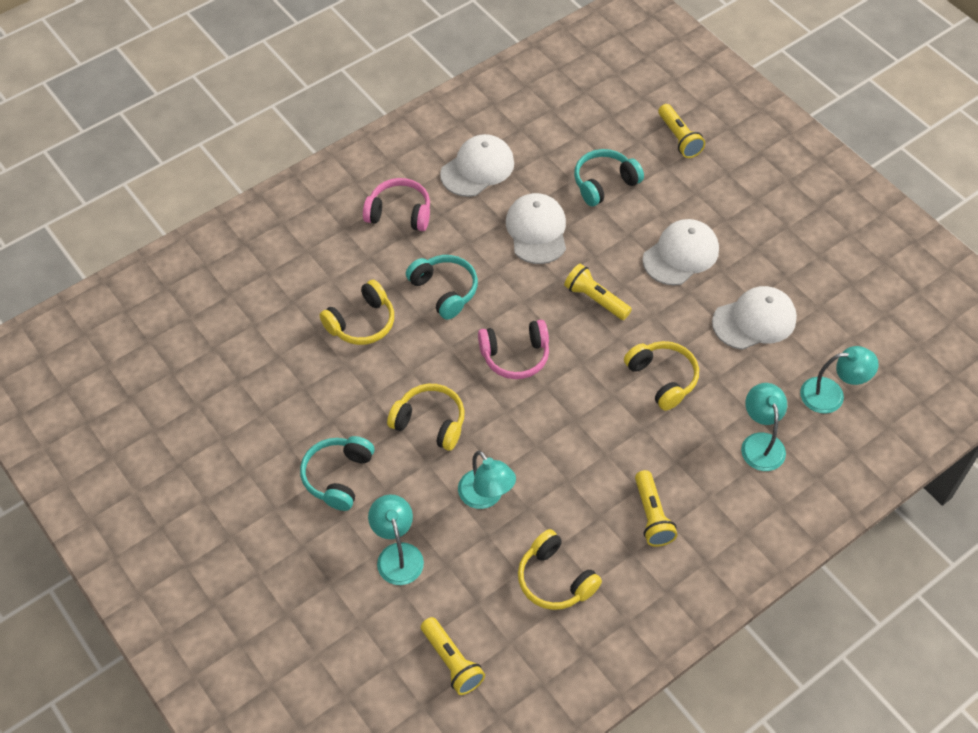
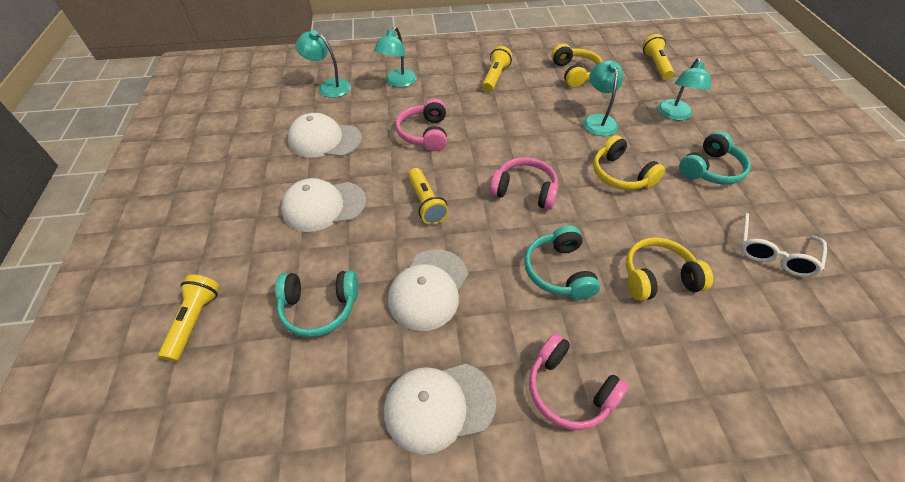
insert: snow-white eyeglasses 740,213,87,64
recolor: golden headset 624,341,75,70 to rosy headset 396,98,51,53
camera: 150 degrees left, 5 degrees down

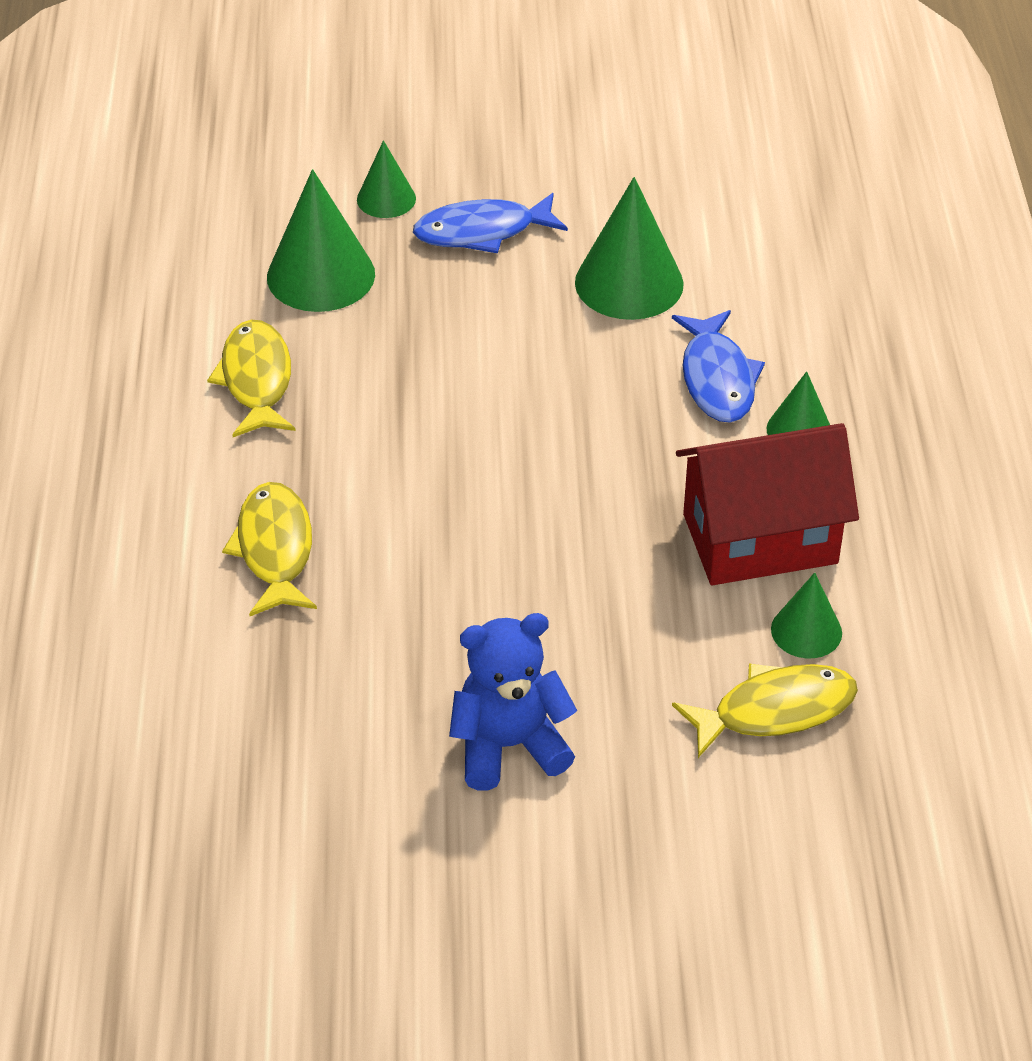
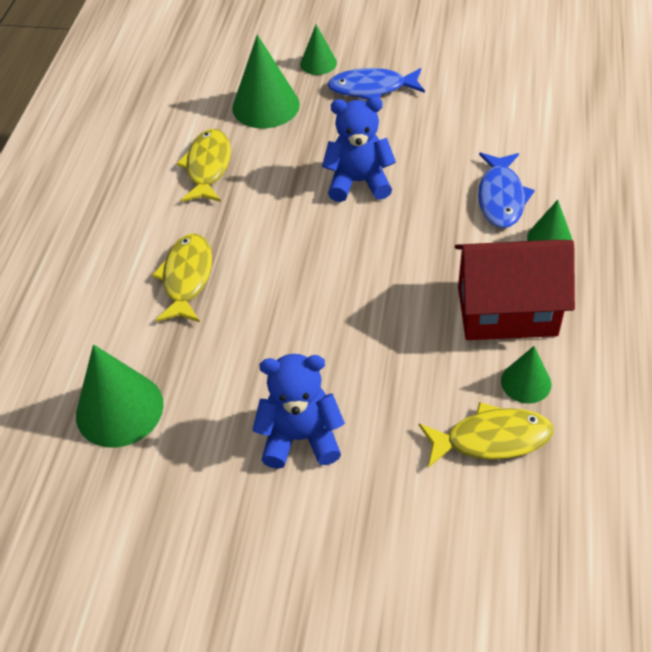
insert: blue teddy 322,97,74,105
move: emerald cone shape 575,177,109,143 to 76,344,88,104
camera: 15 degrees right, 5 degrees up

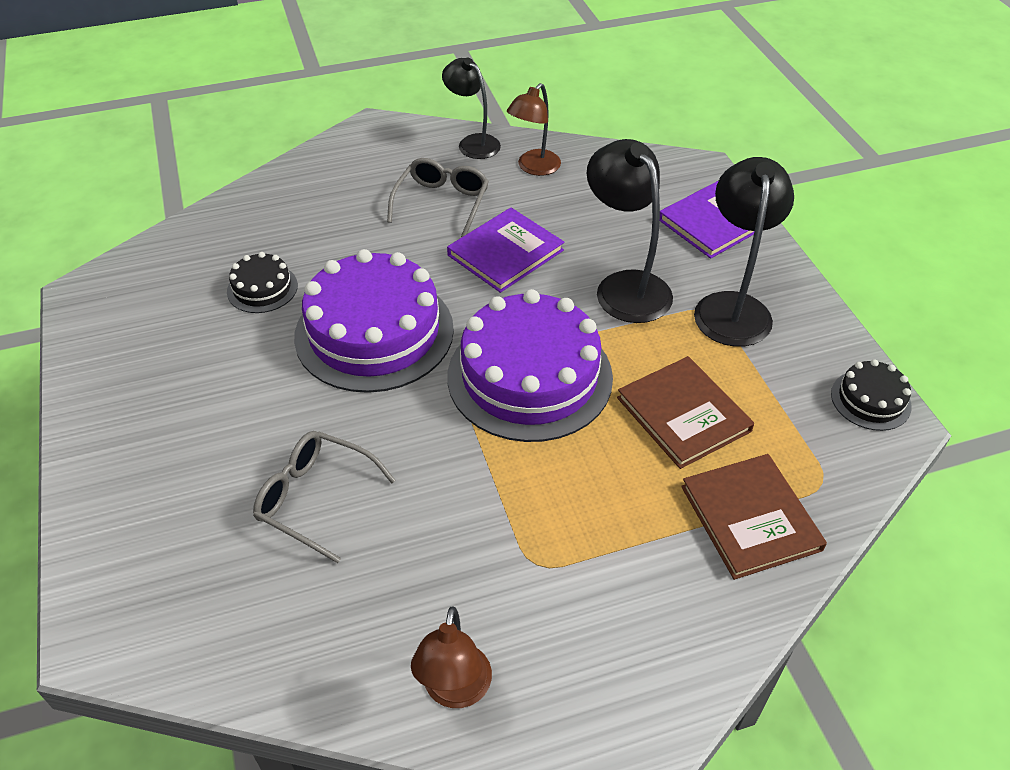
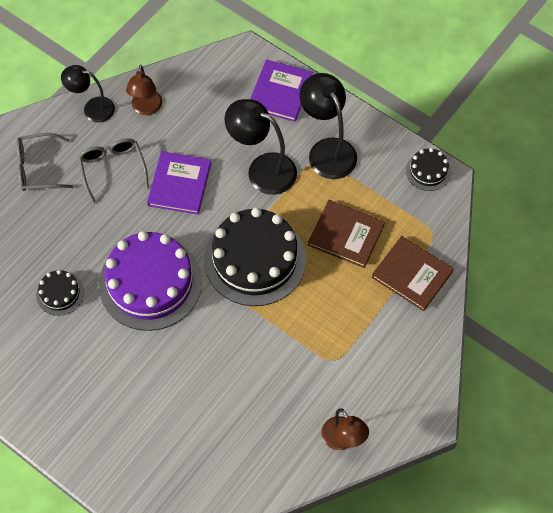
move: ash-grey eyeglasses 253,431,143,132 to 16,133,58,58
recolor: purple layer cake 448,289,165,153 to black layer cake 204,207,102,99
camera: 35 degrees left, 15 degrees up

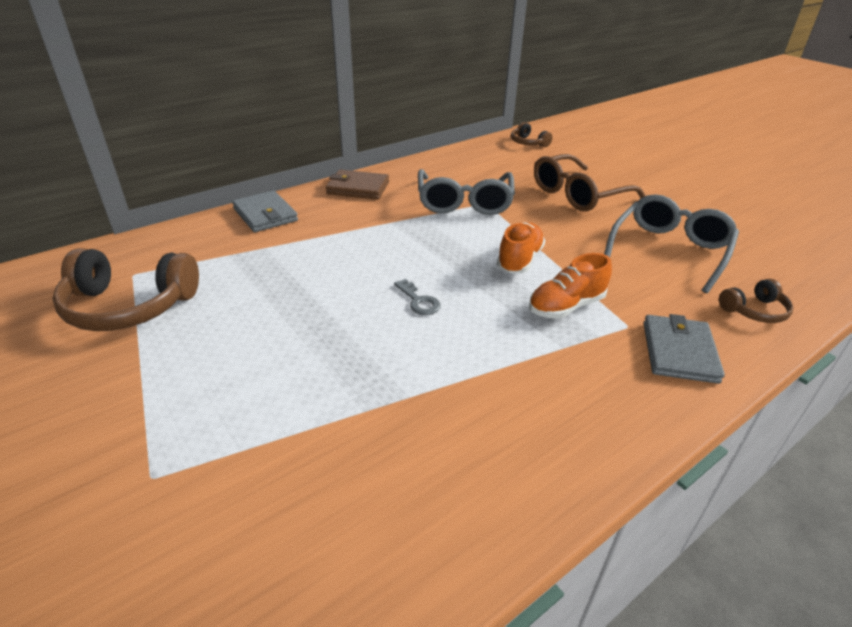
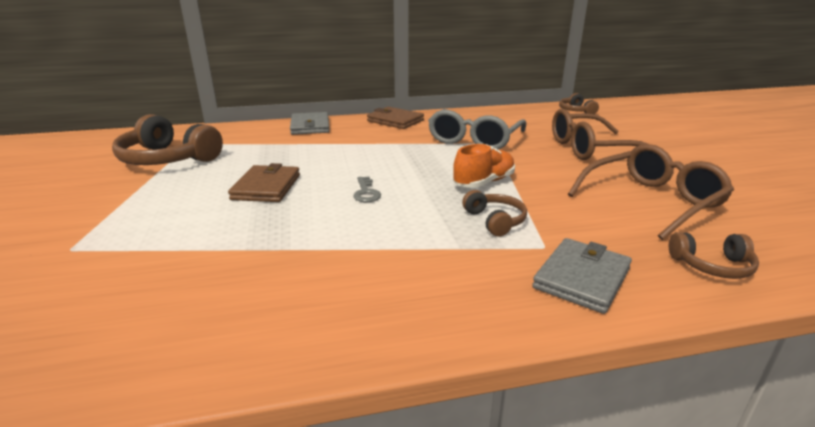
insert: russet wallet 228,163,72,39
replace: orange sneaker 529,253,83,66 to russet headset 462,190,65,47
recolor: ash-grey eyeglasses 604,194,135,99 to russet eyeglasses 568,144,166,96
camera: 25 degrees right, 10 degrees down

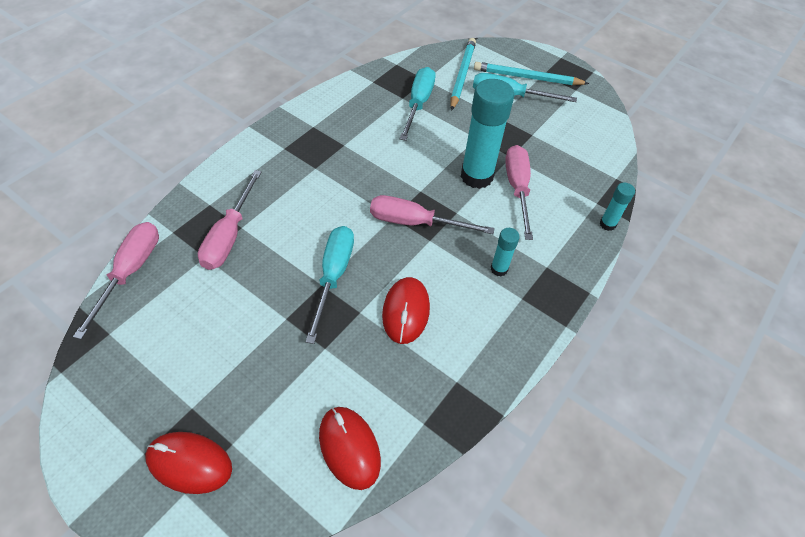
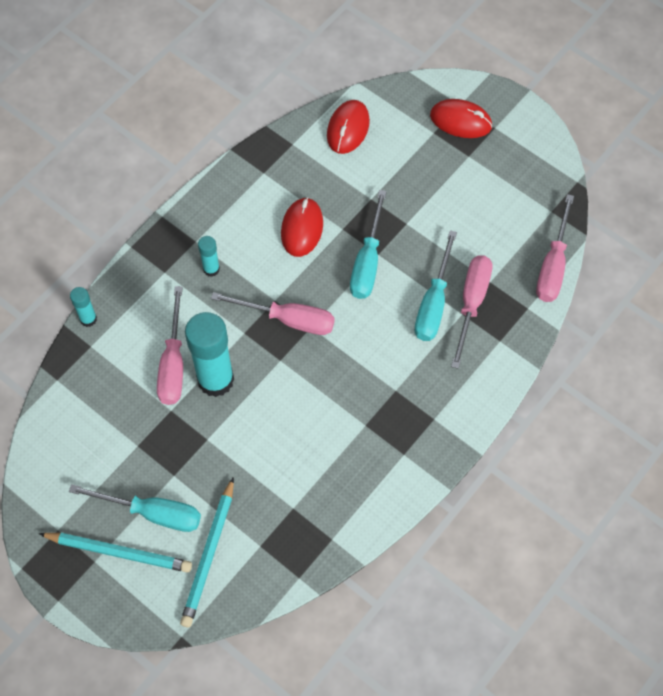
move: turquoise flat screwdriver 400,67,36,74 to 415,230,42,111
rotate: scarlet PC mouse 319,407,62,83 = 327,100,43,54 45 degrees clockwise
camera: 175 degrees left, 10 degrees up

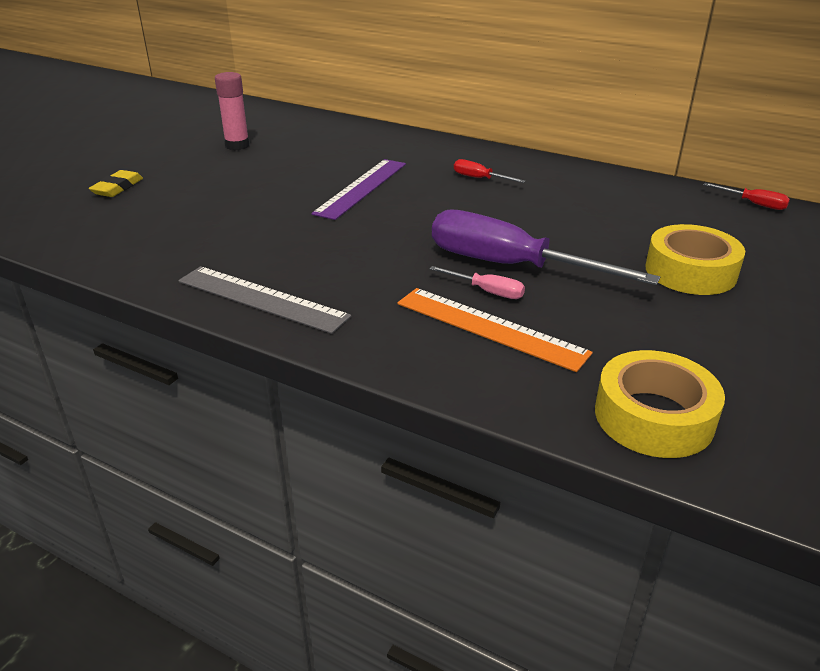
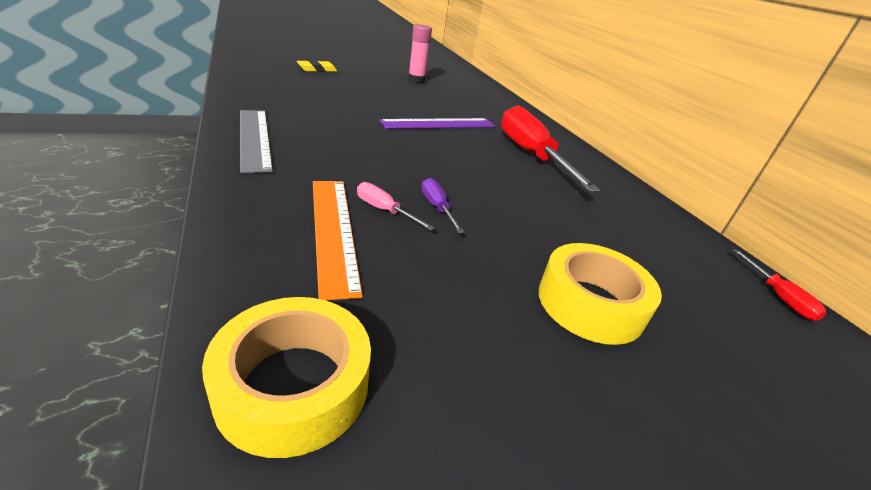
rotate: rosy flat screwdriver 430,266,95,33 = 357,182,78,49 150 degrees clockwise
resize: scarlet flat screwdriver 454,159,71,24 = 501,105,99,87 x2.37; purple flat screwdriver 432,210,228,75 = 421,178,44,55 x0.42
camera: 35 degrees right, 0 degrees up

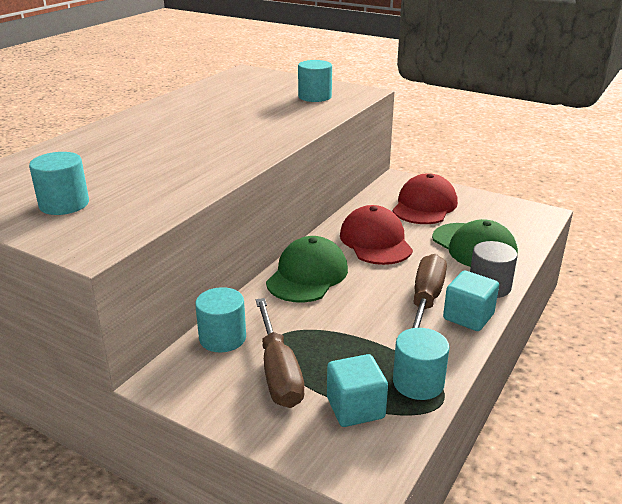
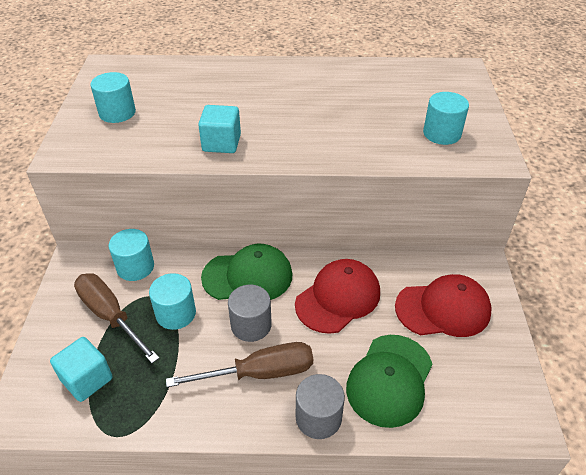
insert: ash-grey cylinder shape 228,285,44,57
move: turquoise block 443,271,56,60 to 198,105,43,48; turquoise cylinder shape 393,328,57,72 to 149,273,47,57
rotate: russet flat screwdriver 256,298,48,110 = 74,273,85,90 90 degrees clockwise
camera: 60 degrees right, 15 degrees up

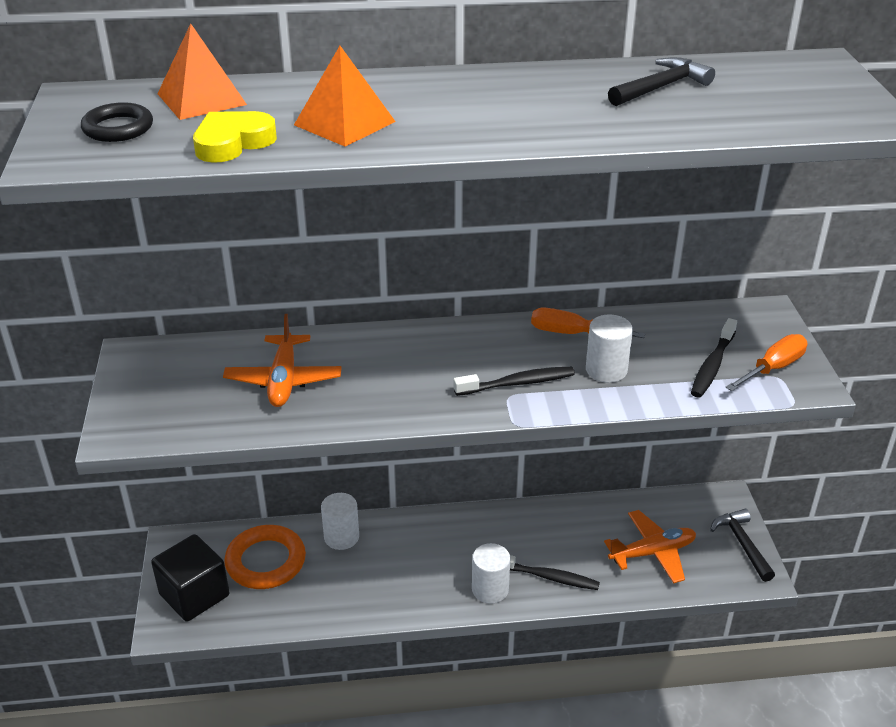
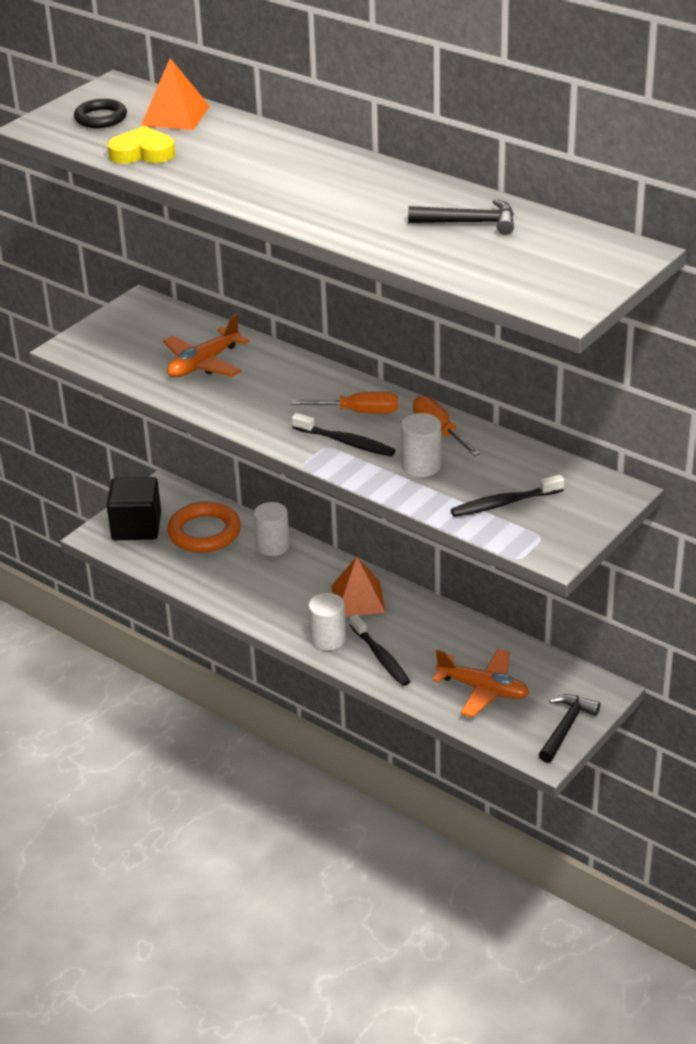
move: orange pyramid 294,46,102,100 to 332,556,54,61; orange flat screwdriver 726,334,82,57 to 291,392,107,22
camera: 45 degrees right, 0 degrees up

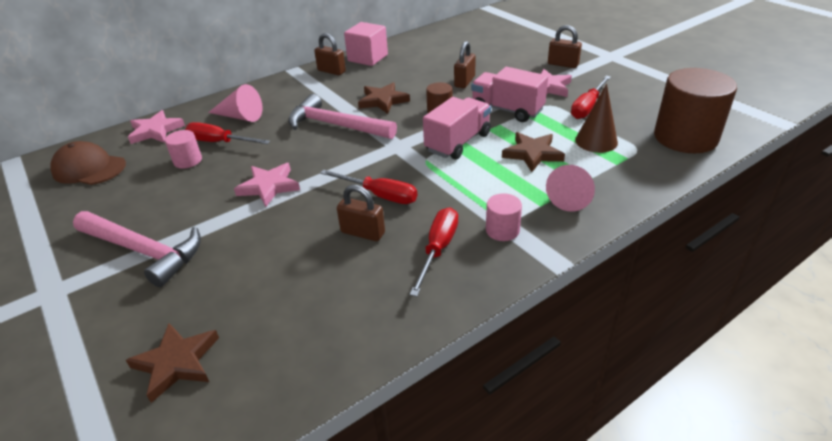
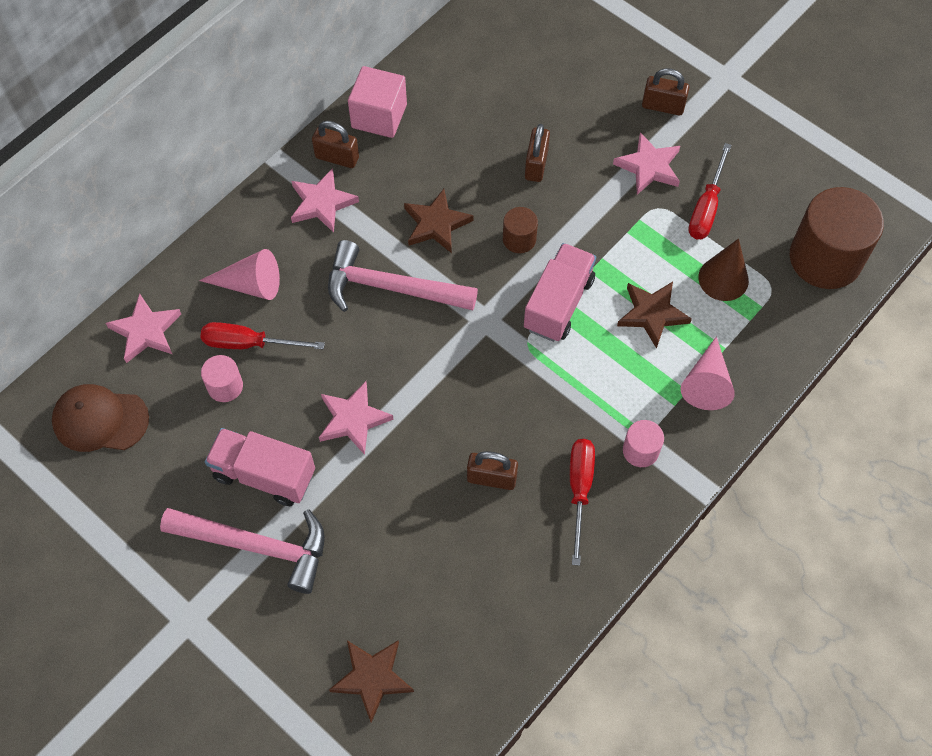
delete: scarlet flat screwdriver 320,169,97,35
insert: rosy star 291,168,68,65
move: rosy toy truck 471,67,77,55 to 205,428,110,78
camera: 15 degrees left, 25 degrees up

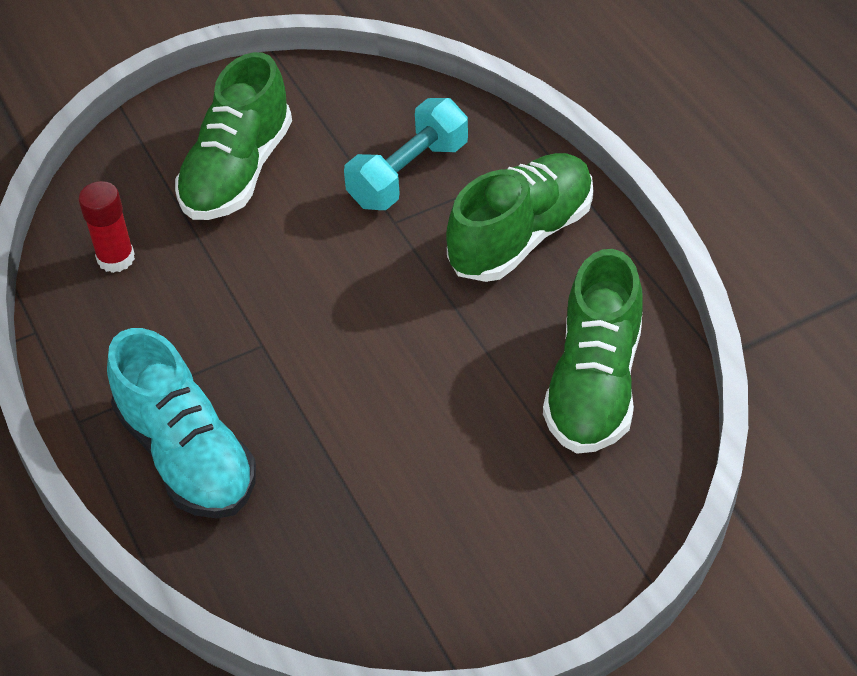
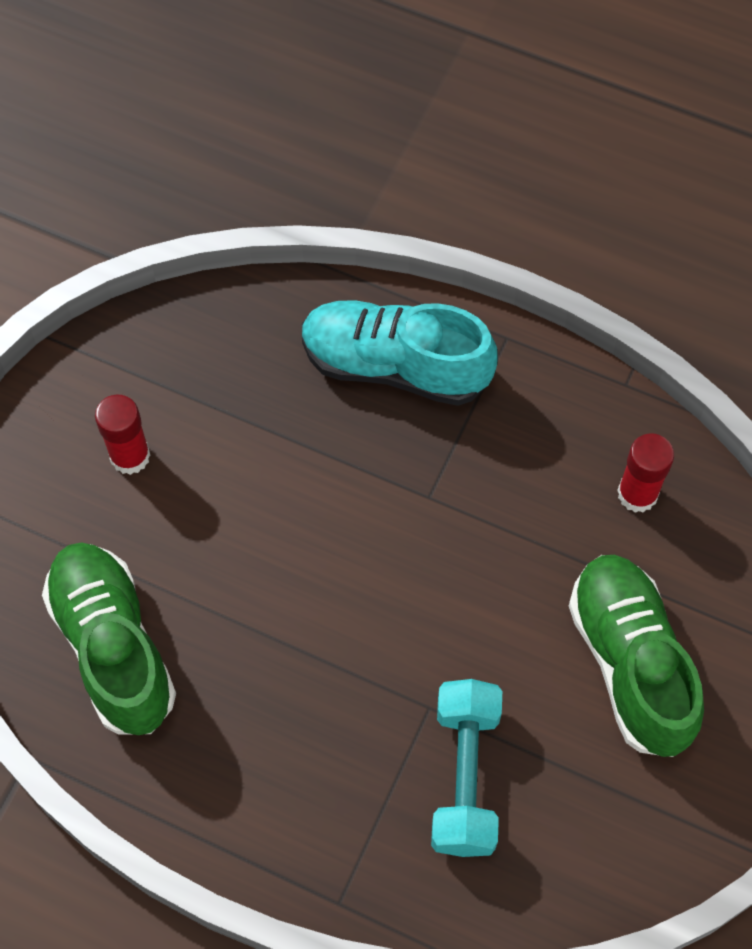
delete: emerald sneaker 446,153,147,129
insert: scarlet stick of glue 95,394,55,81
camera: 140 degrees right, 15 degrees up

